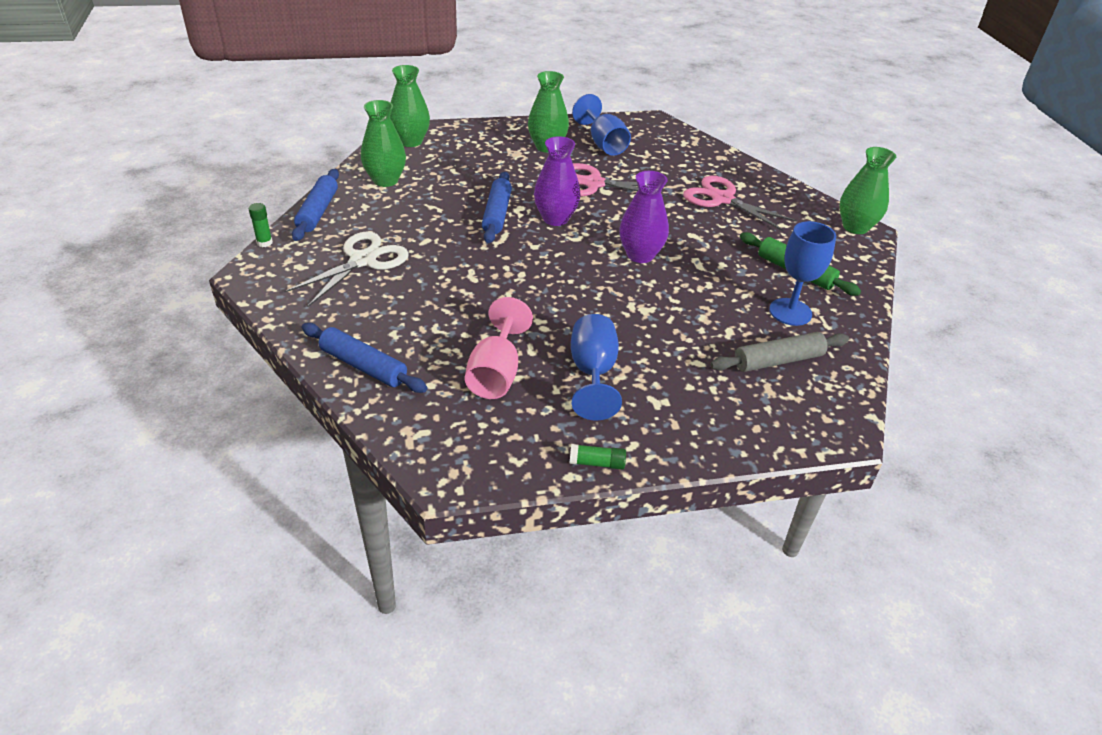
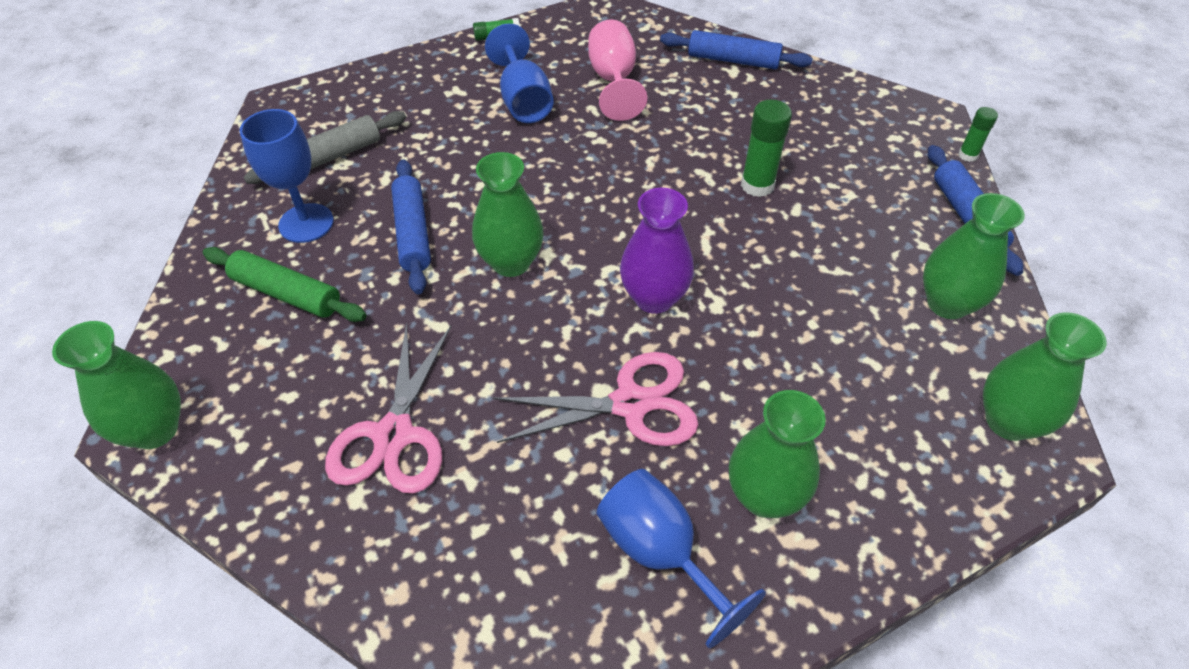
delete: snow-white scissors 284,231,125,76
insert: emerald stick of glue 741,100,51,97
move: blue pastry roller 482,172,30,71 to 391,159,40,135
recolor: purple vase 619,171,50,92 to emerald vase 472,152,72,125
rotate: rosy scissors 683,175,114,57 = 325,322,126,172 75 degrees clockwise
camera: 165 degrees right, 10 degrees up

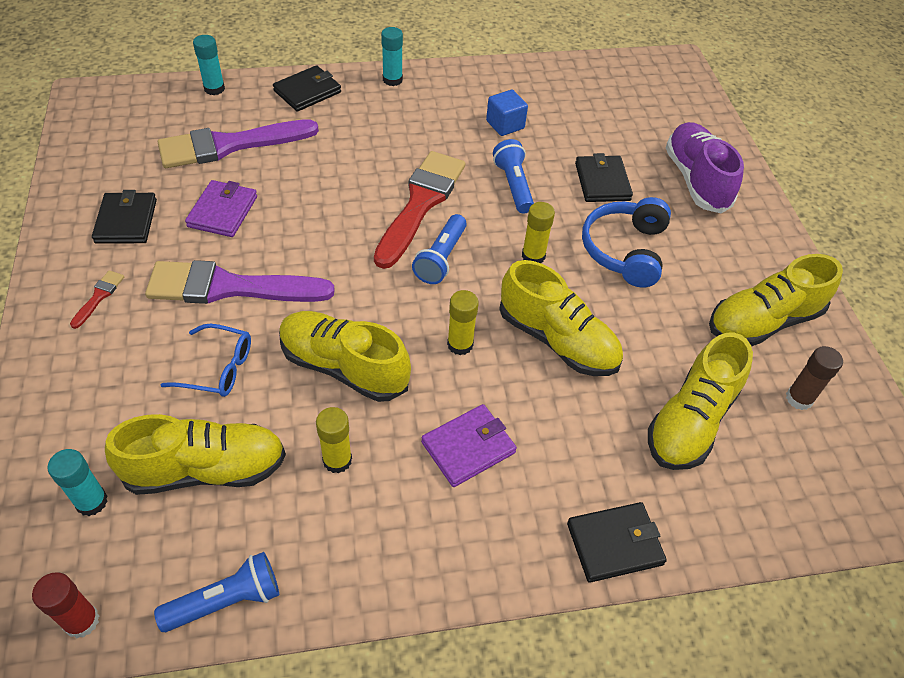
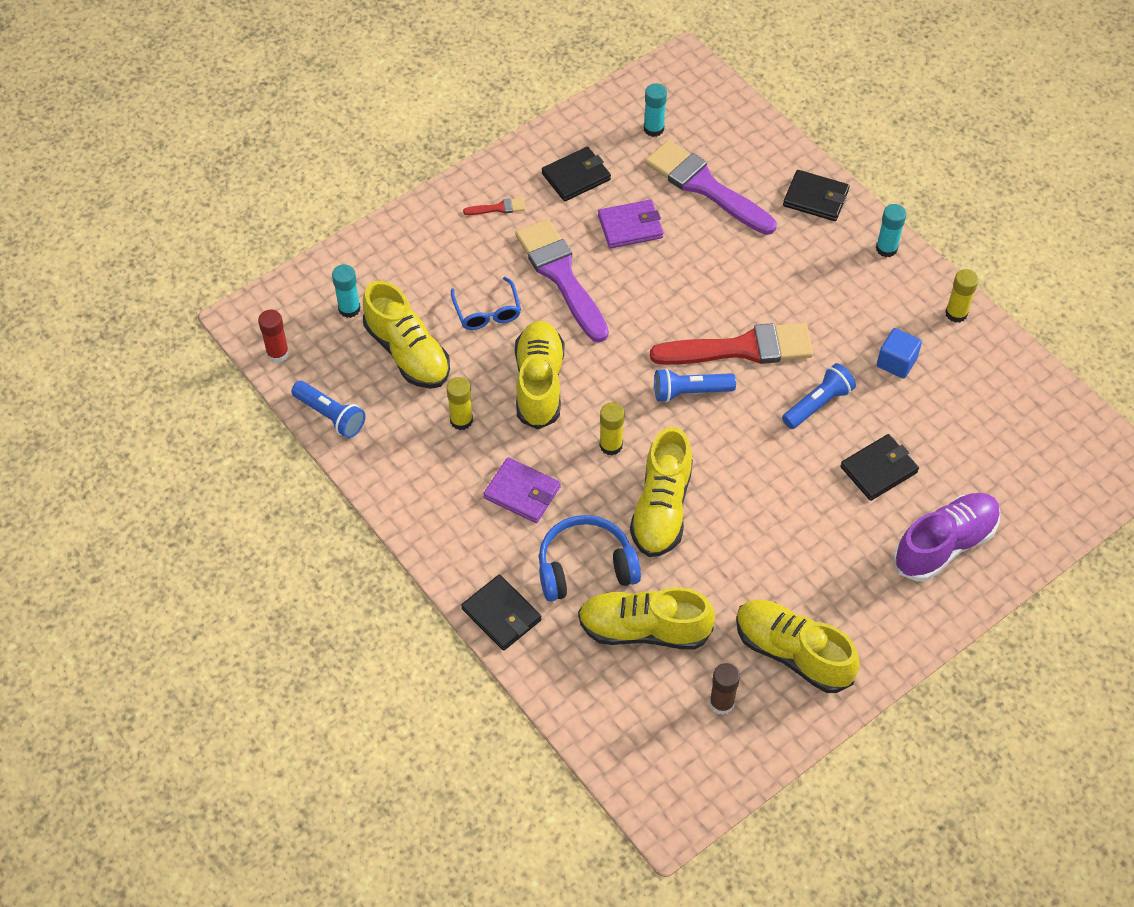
move: turquoise stick of glue 193,35,32,60 to 644,83,23,54; blue headset 582,197,89,91 to 539,515,102,87; golden stick of glue 522,202,33,61 to 945,269,34,54
camera: 65 degrees right, 5 degrees up

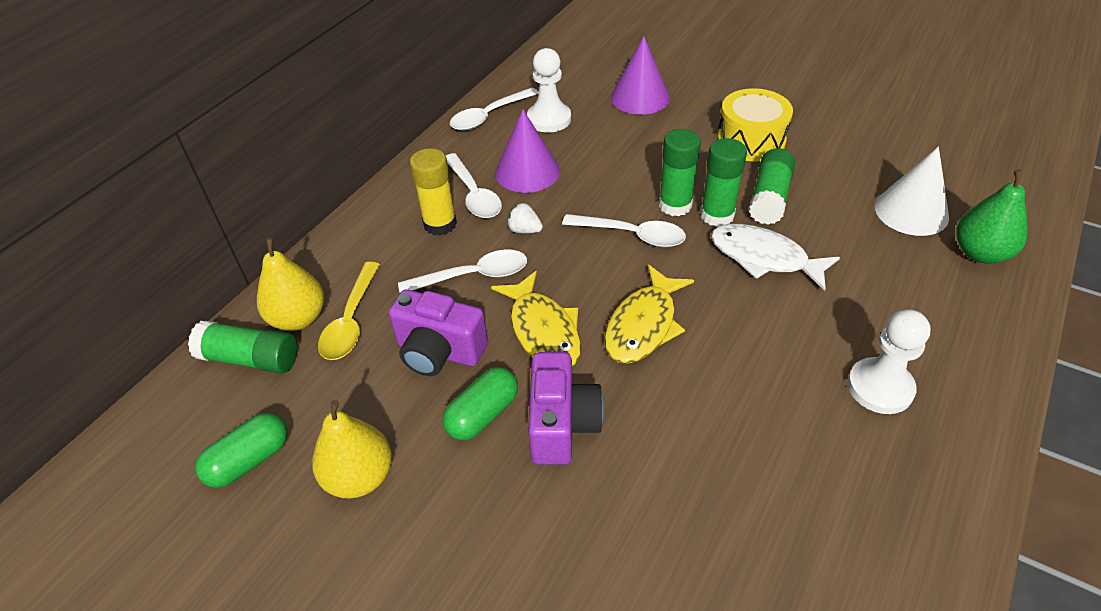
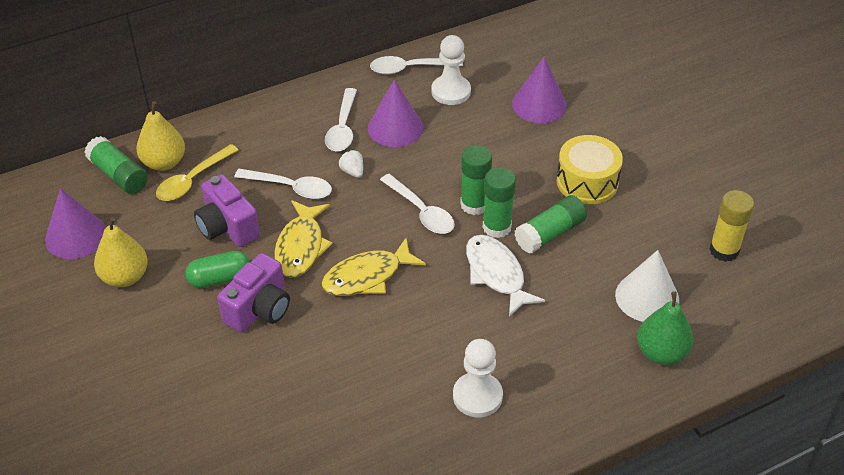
move: golden stick of glue 410,148,47,88 to 709,190,45,72
replace: emerald capsule 195,413,92,75 to purple cone shape 45,188,61,71
camera: 30 degrees right, 0 degrees up

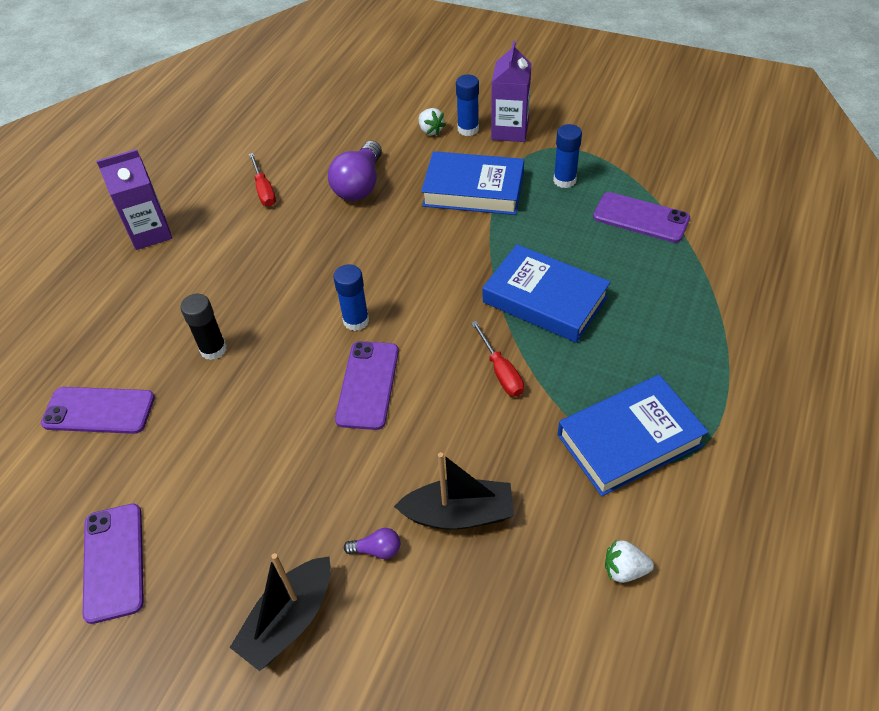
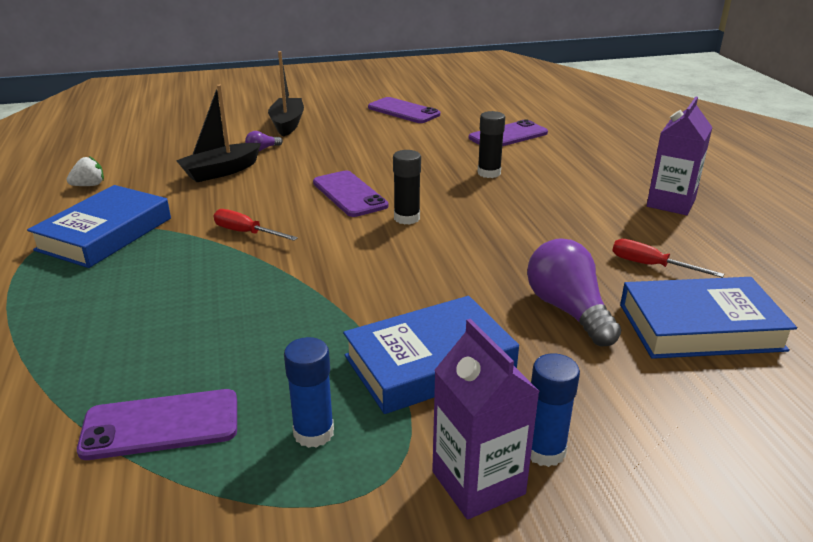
delete: snow-white toy strawberry 419,108,27,28
move: blue book 483,244,128,99 to 620,277,177,82
recolor: blue stick of glue 333,264,36,67 to black stick of glue 393,150,28,75
camera: 140 degrees right, 20 degrees down

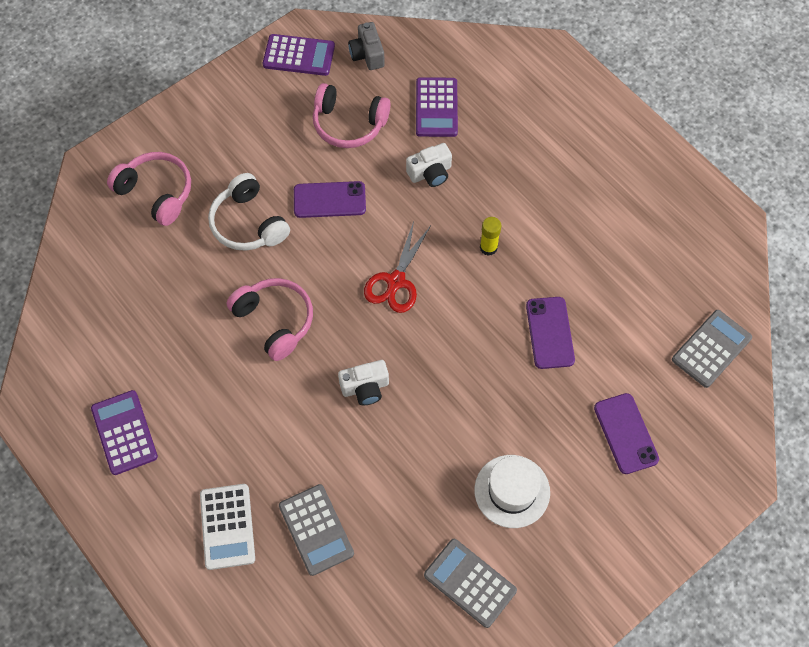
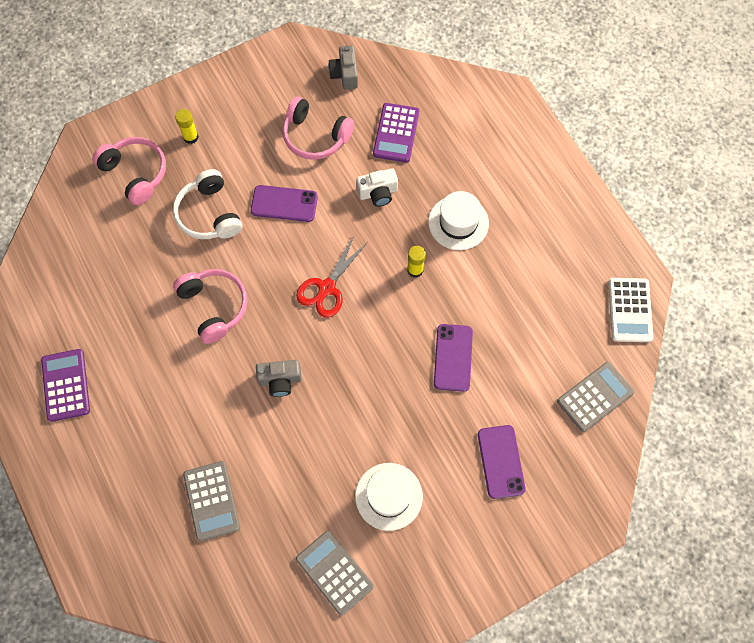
delete: purple adding machine 263,34,72,42
insert: golden stick of glue 175,109,24,35; snow-white tall hat 428,191,61,59
move: snow-white adding machine 200,484,55,86 to 608,278,46,64
recolor: snow-white photo camera 338,360,51,45 to ash-grey photo camera 256,360,46,37
camera: 10 degrees right, 5 degrees up

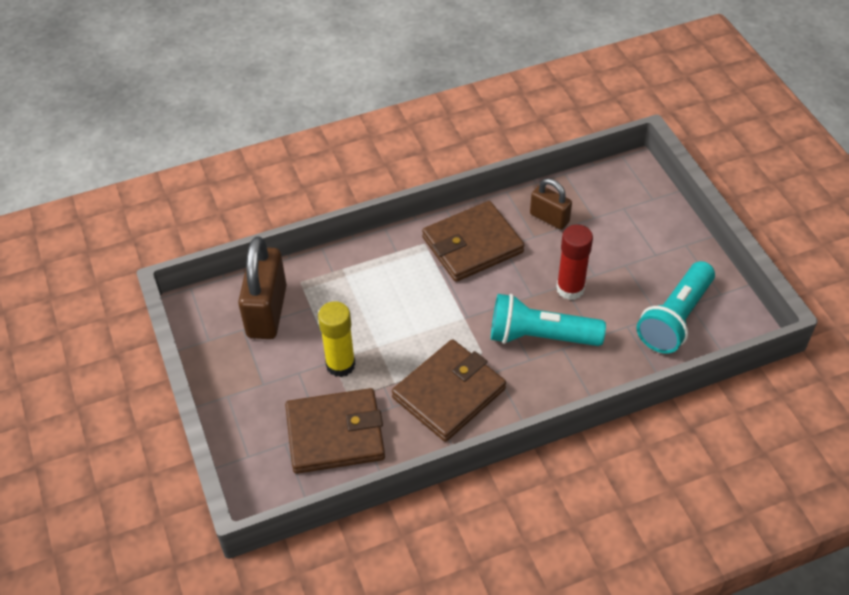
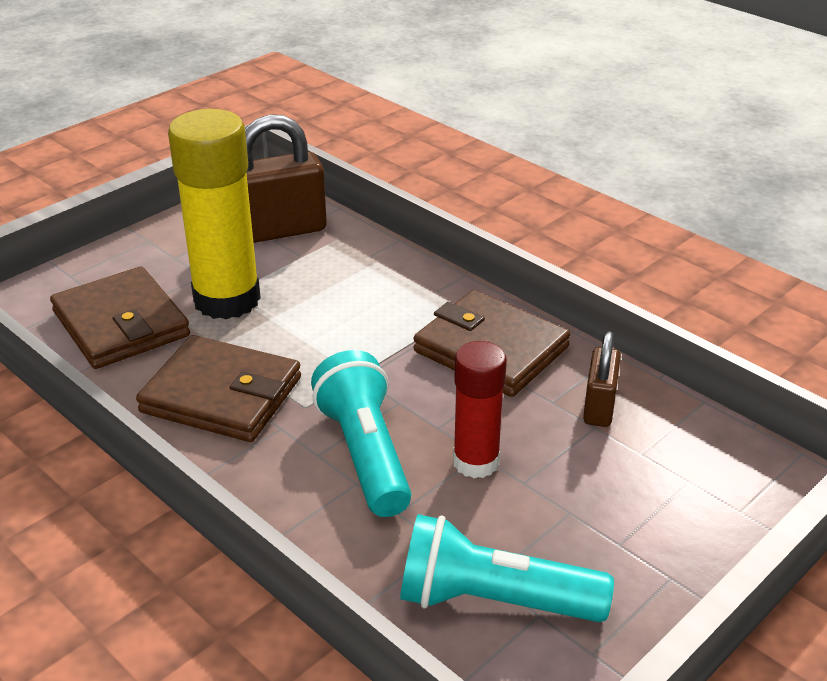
resize: golden stick of glue 318,301,38,76 = 168,109,93,210 x1.71
camera: 65 degrees right, 15 degrees down

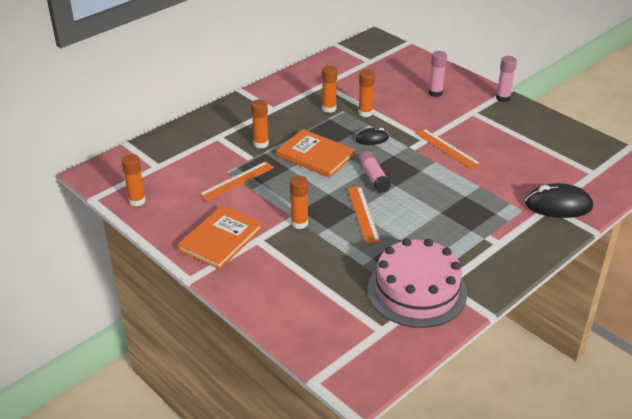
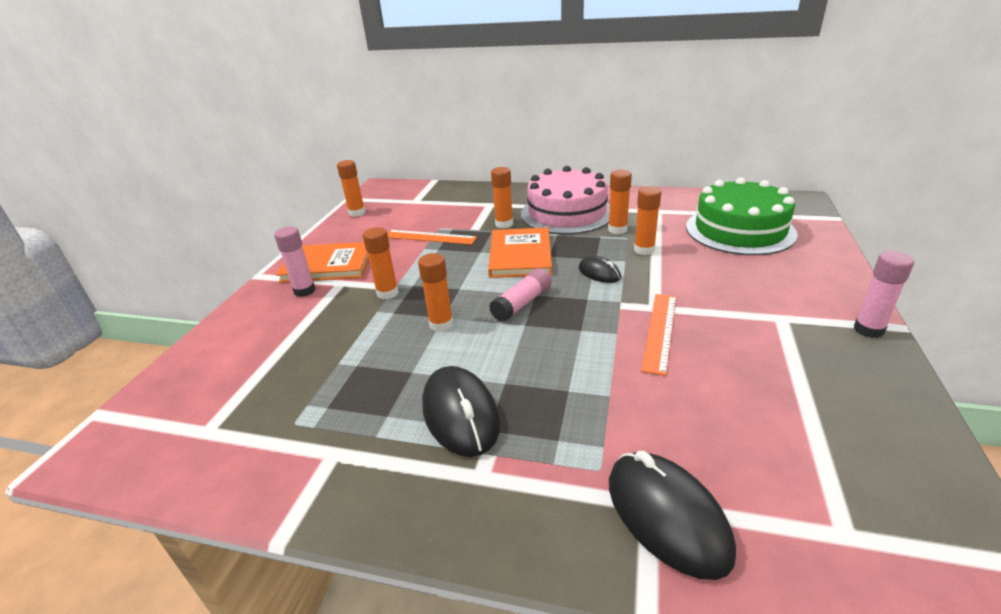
insert: emerald layer cake 686,177,112,78; black PC mouse 422,366,78,91
move: rosy stick of glue 429,51,18,46 to 274,227,42,70; rosy layer cake 367,238,100,90 to 521,166,89,68
replace: orange straightedge 348,186,32,58 to orange stick of glue 418,253,35,79
camera: 60 degrees right, 5 degrees down

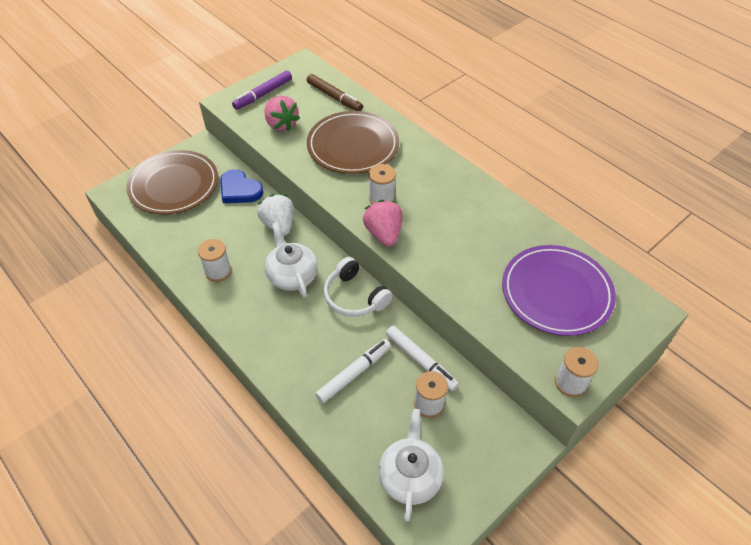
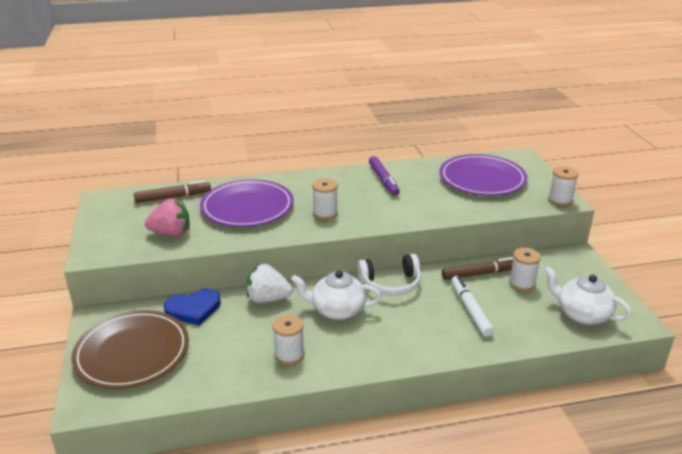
delete: rosy toy strawberry 363,200,39,46
move: purple marker pen 232,70,60,40 to 369,156,31,40
recolor: russet dinner plate 307,111,92,63 to purple dinner plate 200,179,94,48; snow-white marker pen 386,326,73,65 to russet marker pen 442,257,72,23
camera: 60 degrees left, 20 degrees down

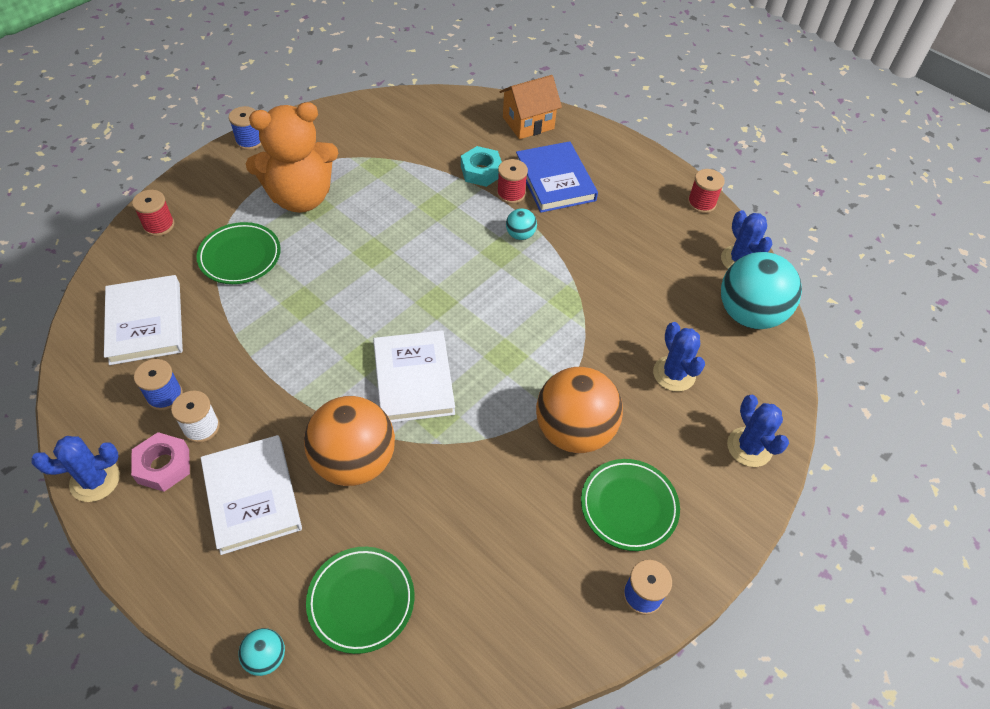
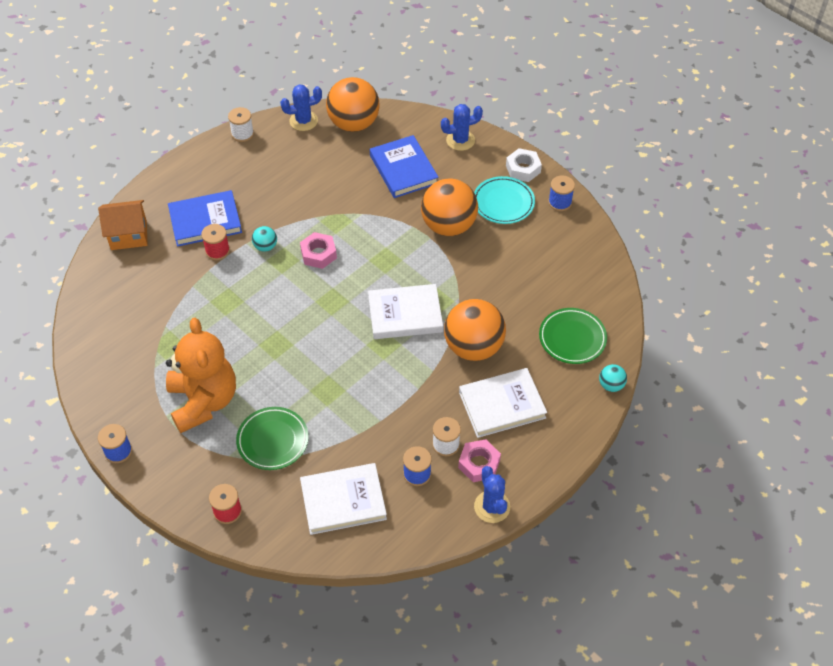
delete: turquoise hexagon nut 461,146,41,41
insert: snow-white hexagon nut 506,148,36,34; rosy hexagon nut 300,232,37,37
replace: blue prickly plant 653,322,52,70 to blue book 370,135,69,63
recolor: scarlet spool 688,169,37,44 to snow-white spool 228,107,26,35; turquoise sphere 721,252,81,77 to orange sphere 326,77,54,55; emerald dinner plate 581,459,99,92 to turquoise dinner plate 474,176,61,48
rotate: orange house 500,75,62,64 = 98,200,49,50 75 degrees counterclockwise
camera: 85 degrees left, 0 degrees up

